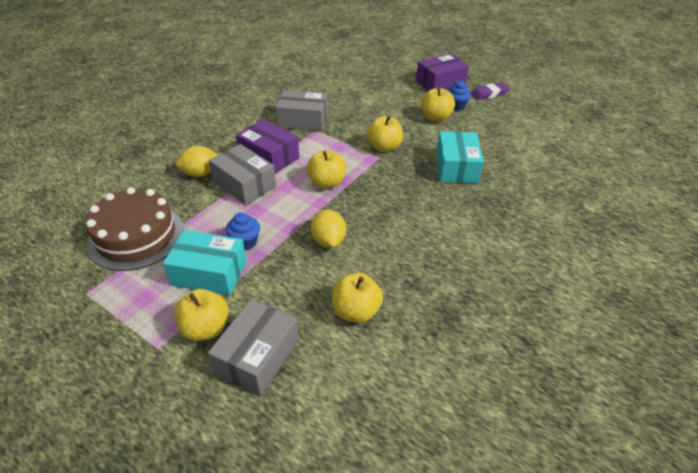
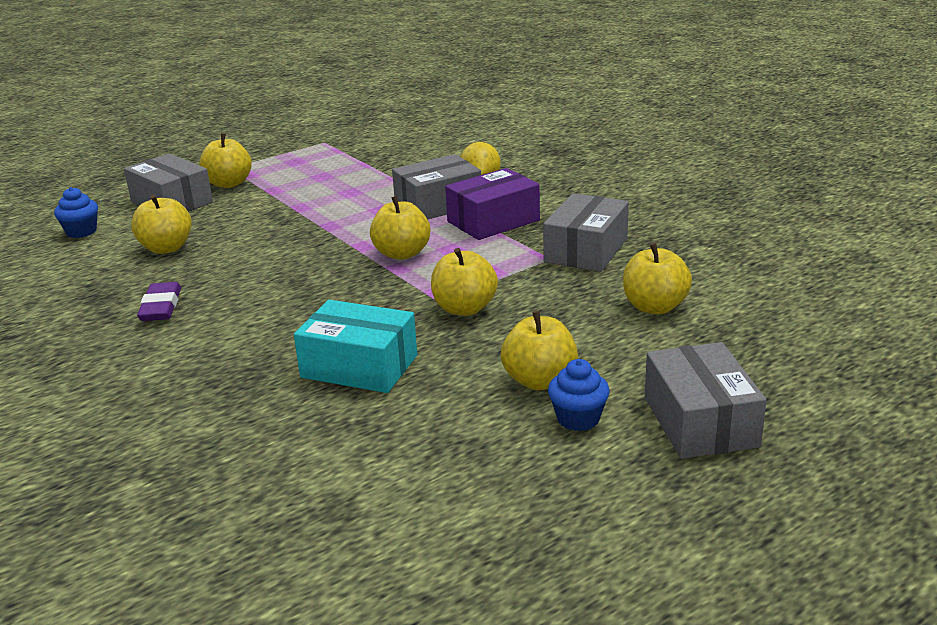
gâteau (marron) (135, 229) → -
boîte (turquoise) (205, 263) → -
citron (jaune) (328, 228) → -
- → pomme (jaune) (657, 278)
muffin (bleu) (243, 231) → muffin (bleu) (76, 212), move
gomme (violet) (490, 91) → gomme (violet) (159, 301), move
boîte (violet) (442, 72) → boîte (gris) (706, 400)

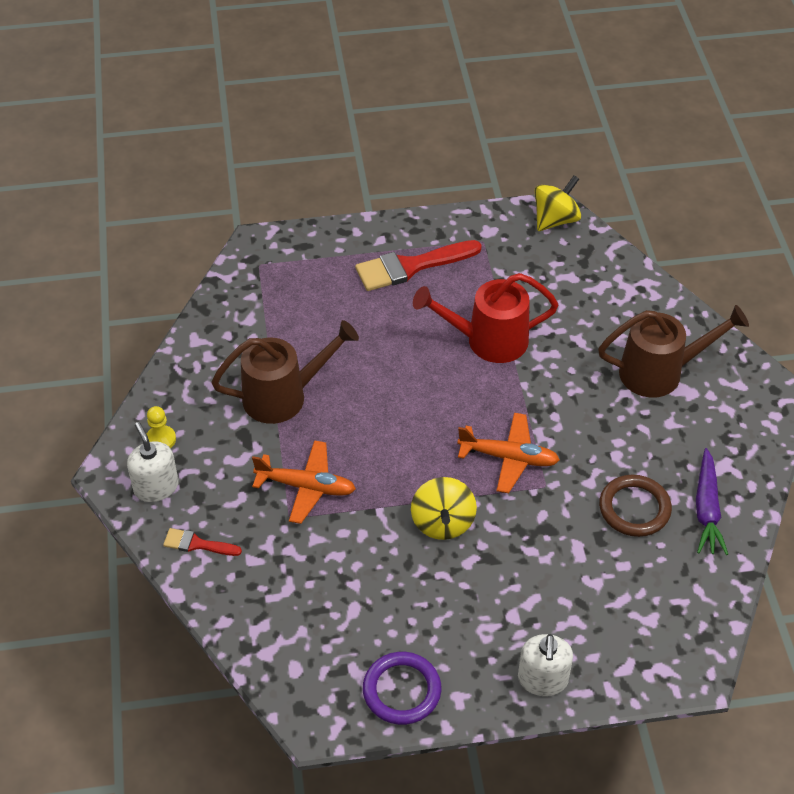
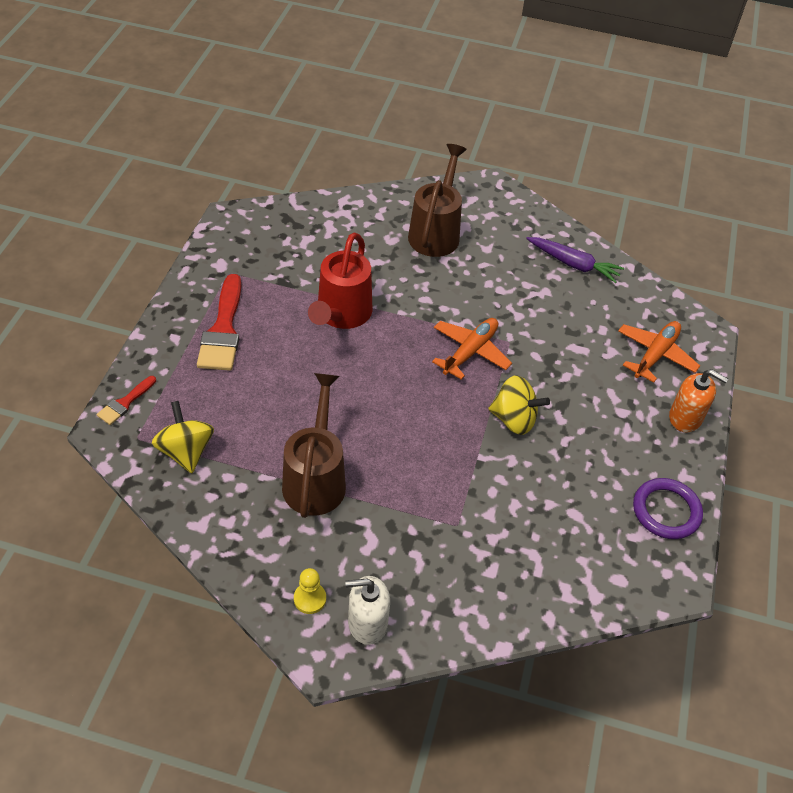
anneau (marron) (635, 506) → -
pinceau (rouge) (202, 542) → pinceau (rouge) (126, 400), move
avion (orange) (304, 482) → avion (orange) (659, 352), move
toupie (jaune) (557, 203) → toupie (jaune) (183, 437), move
distributeur de savon (blanc) (545, 665) → distributeur de savon (orange) (698, 400)

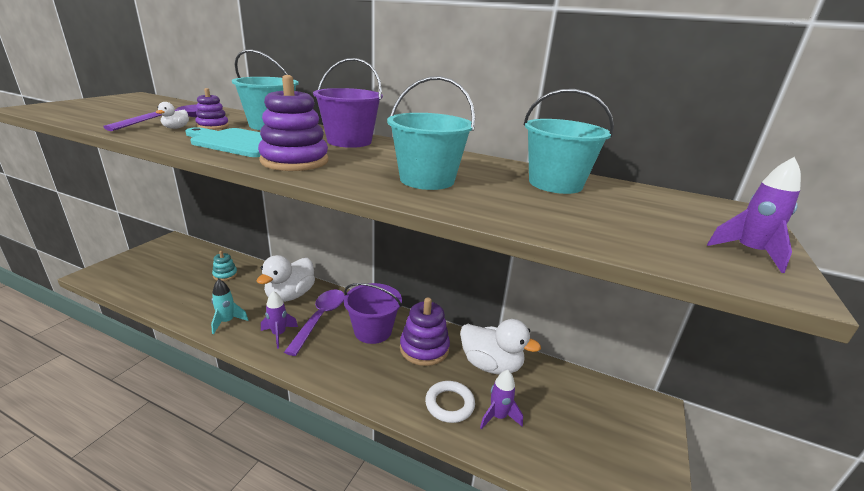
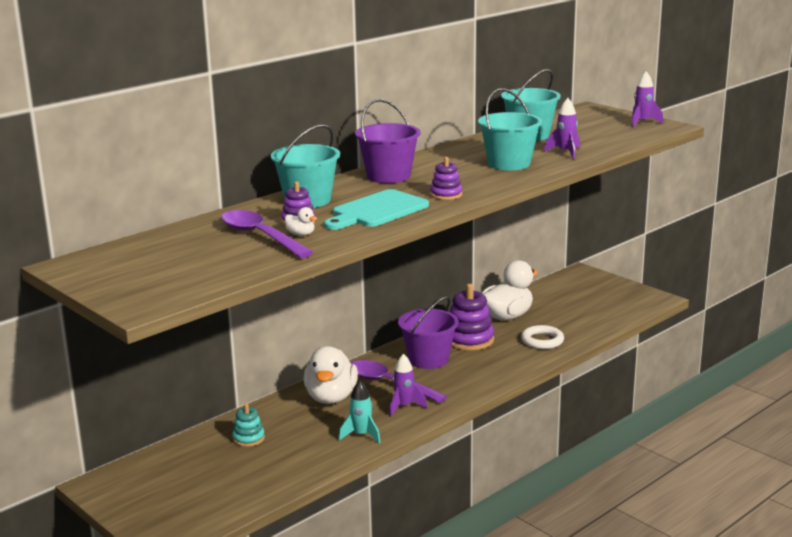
fusée (violet) (501, 399) → fusée (violet) (562, 128), move
canard (blanc) (286, 278) → canard (blanc) (330, 375), 45 degrees clockwise
jouet à empiler (violet) (293, 123) → jouet à empiler (violet) (446, 178), x0.55

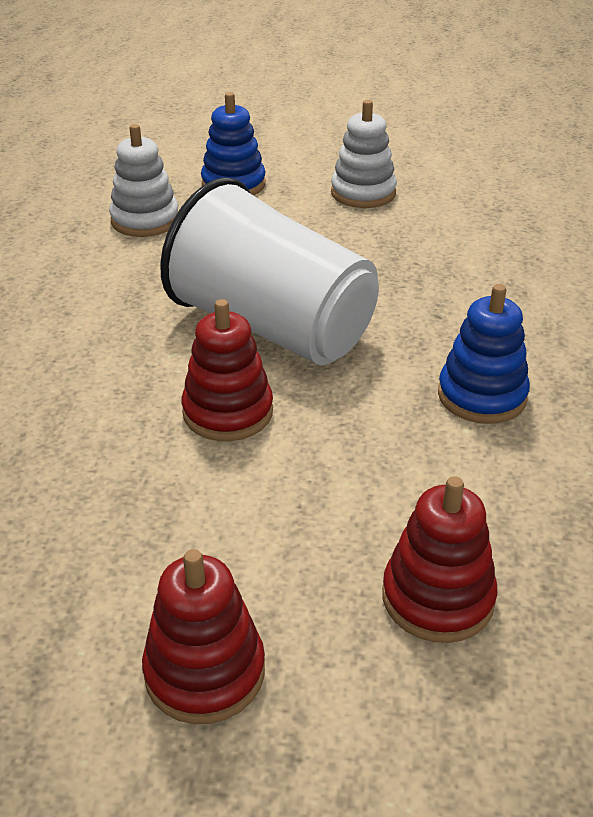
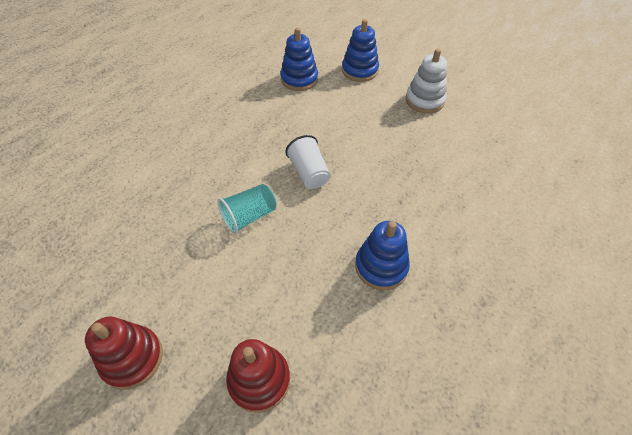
jouet à empiler (rouge) (227, 370) → gobelet (turquoise) (246, 209)
jouet à empiler (blanc) (143, 180) → jouet à empiler (bleu) (299, 59)
gobelet (blanc) (269, 271) → gobelet (blanc) (307, 162), x0.45

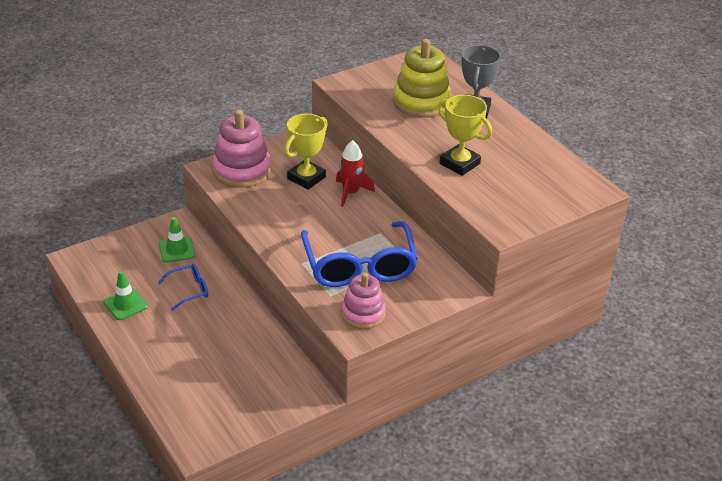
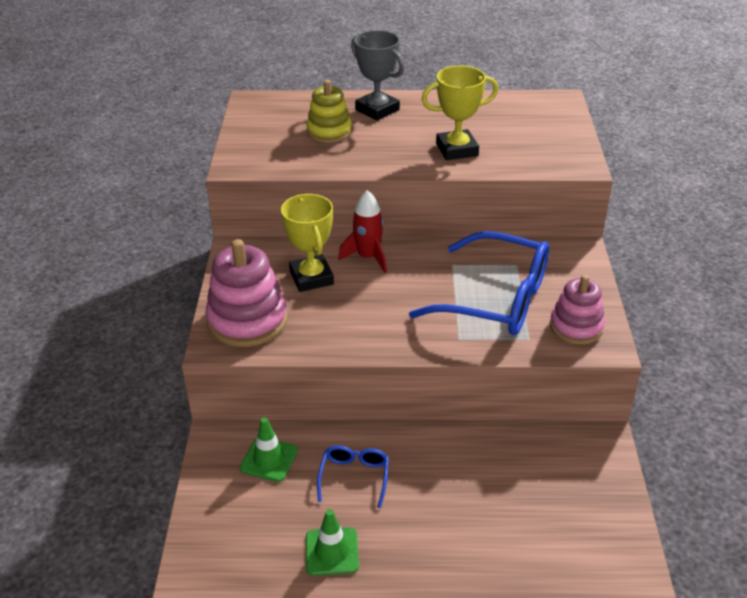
jouet à empiler (jaune) (422, 78) → jouet à empiler (jaune) (329, 111), x0.65

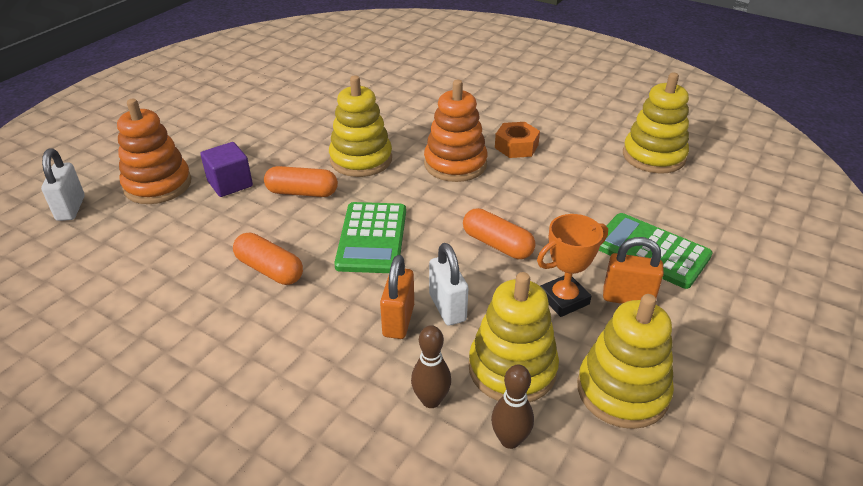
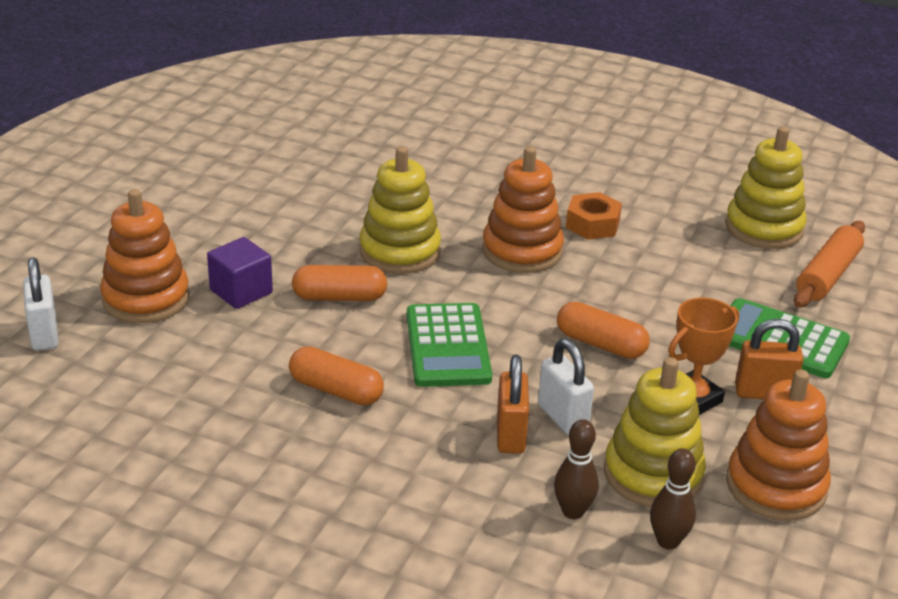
- → rouleau à pâtisserie (orange) (829, 264)
jouet à empiler (jaune) (625, 361) → jouet à empiler (orange) (778, 445)

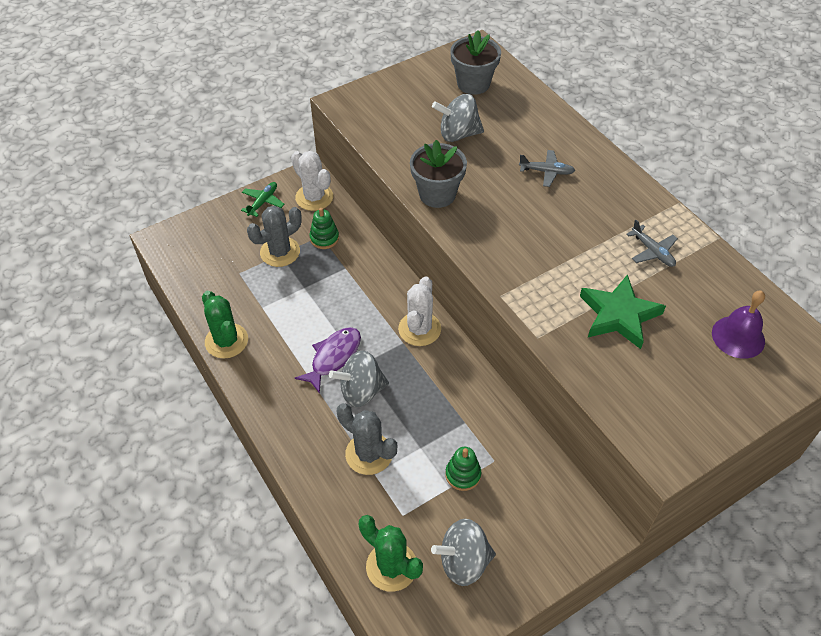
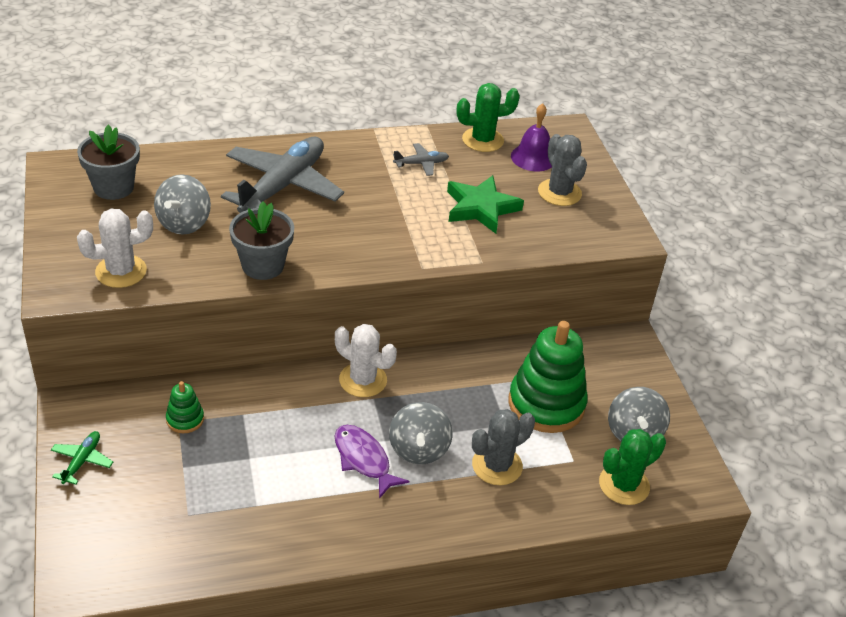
cactus (vert) (225, 325) → cactus (vert) (488, 117), move
cactus (gris) (274, 236) → cactus (gris) (562, 170), move
cactus (blanc) (312, 181) → cactus (blanc) (115, 248), move
avion (vert) (263, 199) → avion (vert) (82, 458), 60 degrees clockwise
jouet à empiler (vert) (463, 469) → jouet à empiler (vert) (548, 377), x2.17
avion (gris) (547, 168) → avion (gris) (282, 175), x2.34

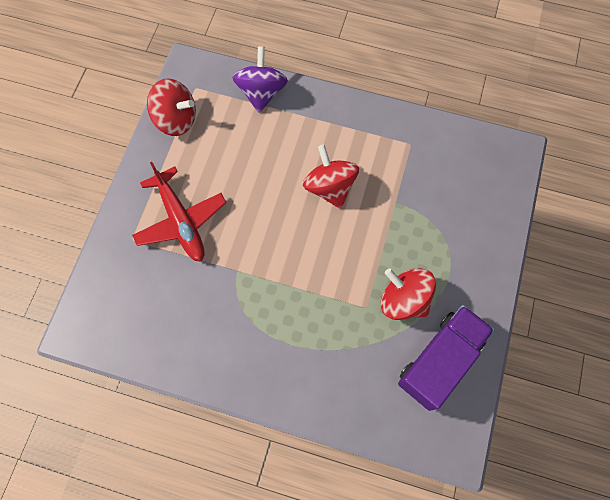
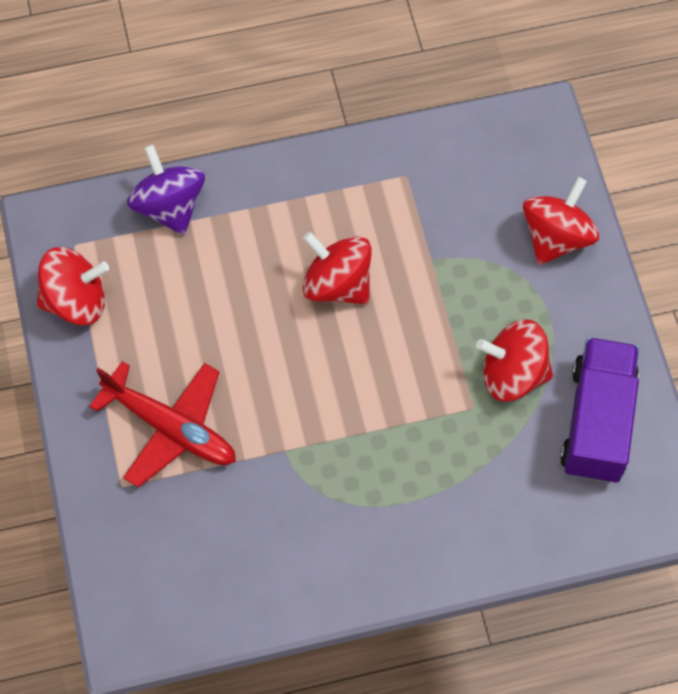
- → toupie (rouge) (561, 221)

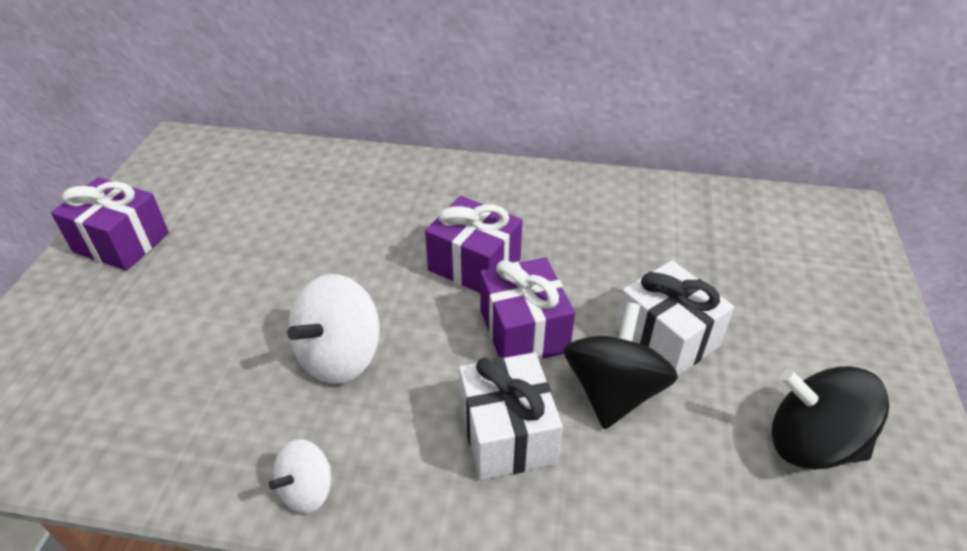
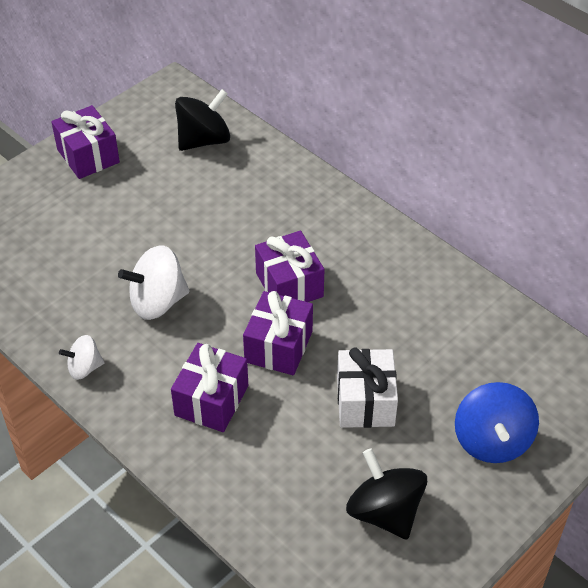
- → toupie (bleu) (497, 422)
toupie (noir) (621, 365) → toupie (noir) (202, 120), move
cadeau (blanc) (511, 416) → cadeau (violet) (209, 387)

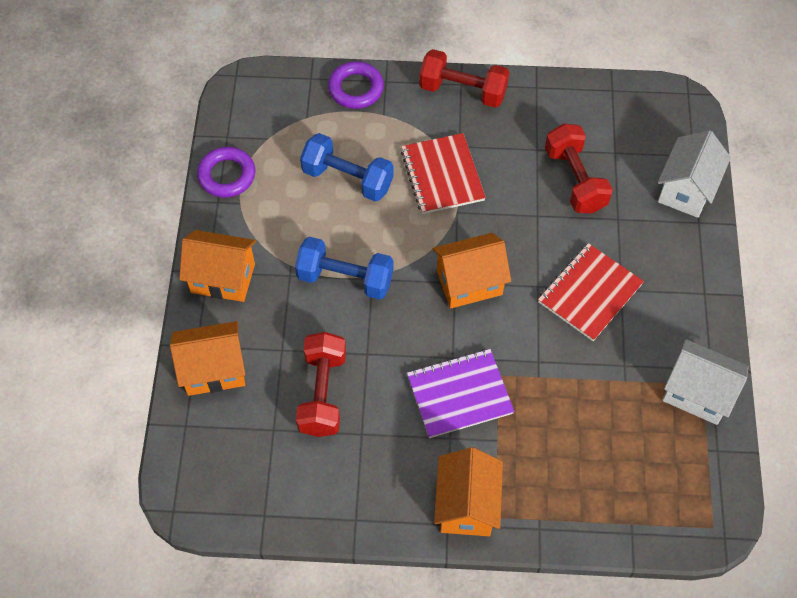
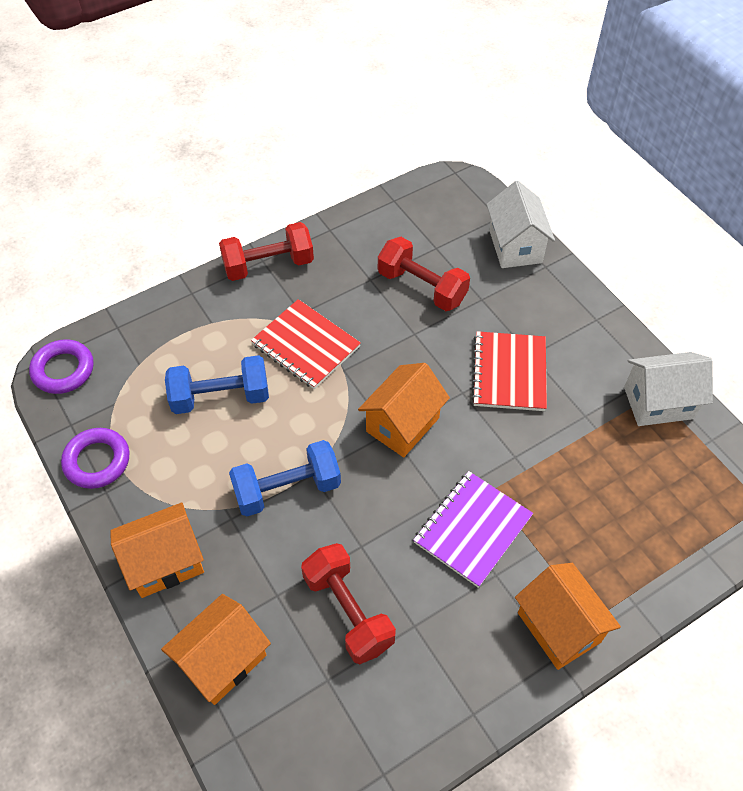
anneau (violet) (356, 85) → anneau (violet) (61, 366), move

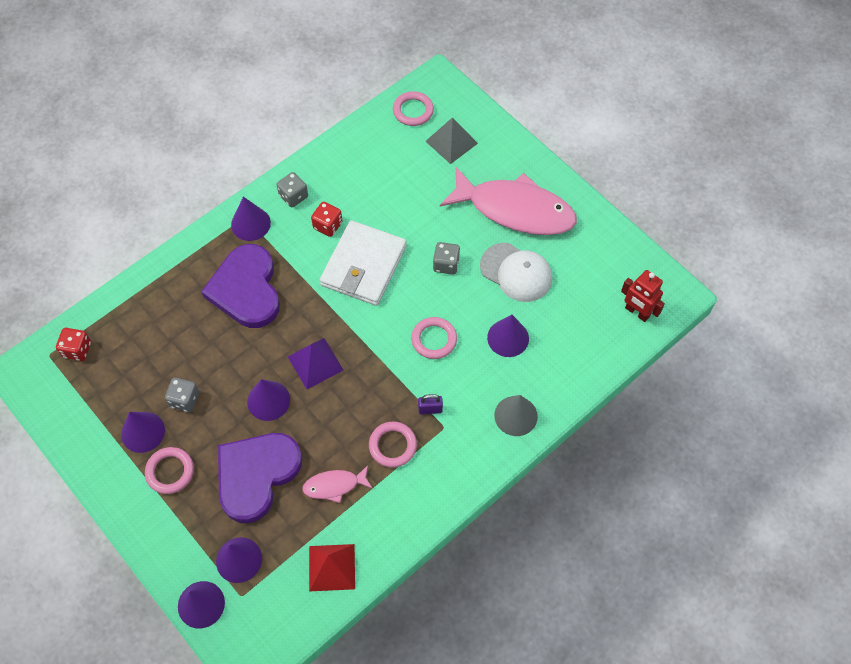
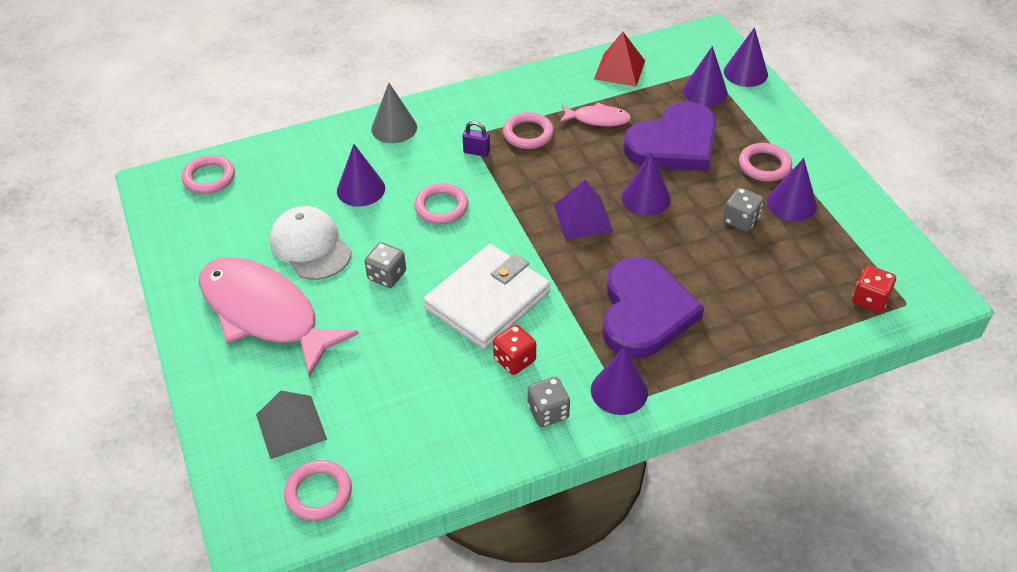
robot (rouge) (643, 296) → anneau (rose) (208, 174)

